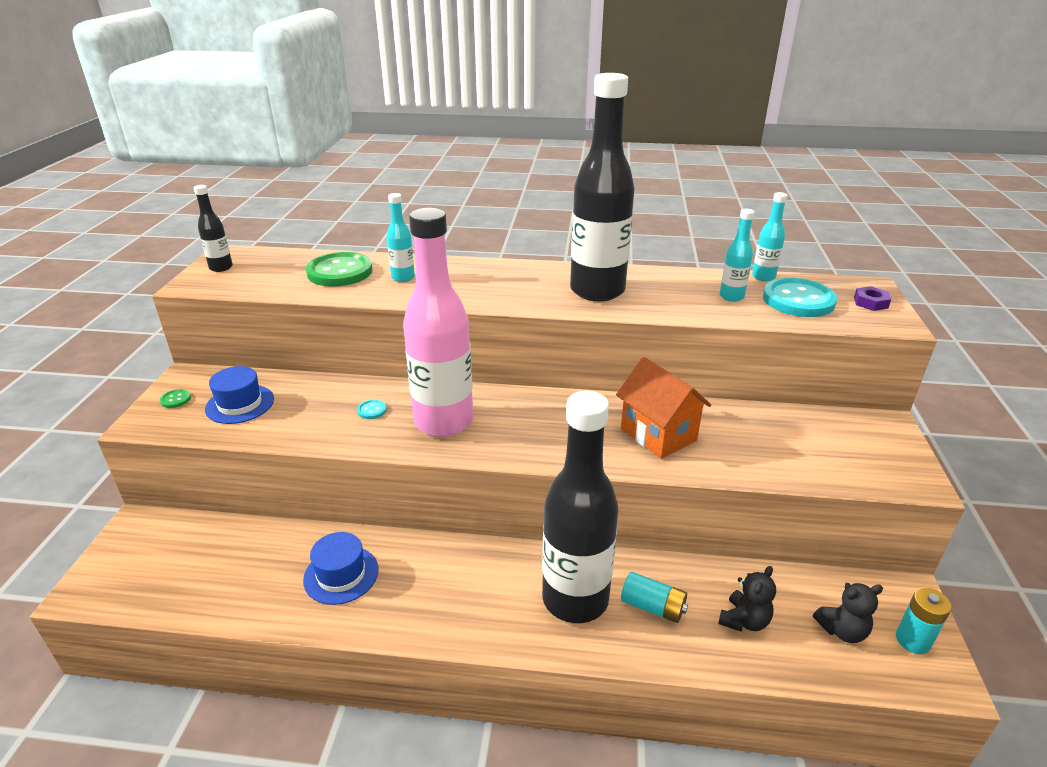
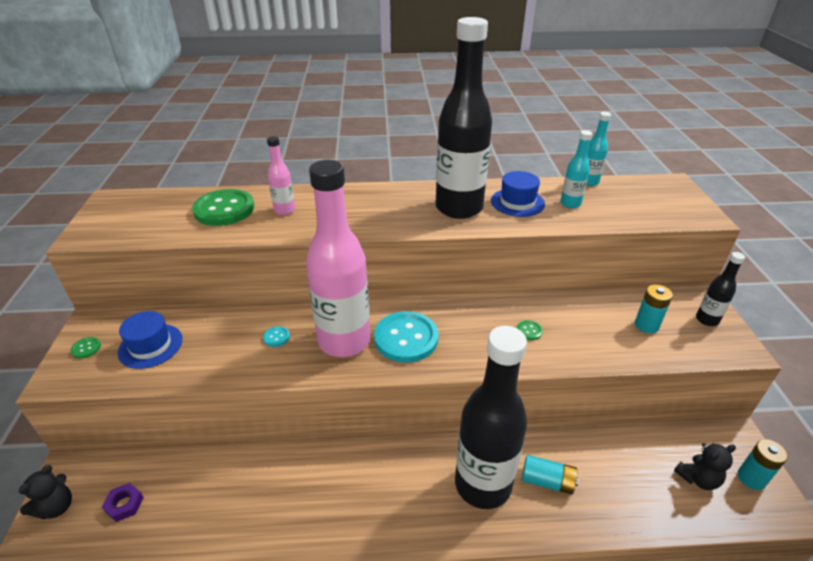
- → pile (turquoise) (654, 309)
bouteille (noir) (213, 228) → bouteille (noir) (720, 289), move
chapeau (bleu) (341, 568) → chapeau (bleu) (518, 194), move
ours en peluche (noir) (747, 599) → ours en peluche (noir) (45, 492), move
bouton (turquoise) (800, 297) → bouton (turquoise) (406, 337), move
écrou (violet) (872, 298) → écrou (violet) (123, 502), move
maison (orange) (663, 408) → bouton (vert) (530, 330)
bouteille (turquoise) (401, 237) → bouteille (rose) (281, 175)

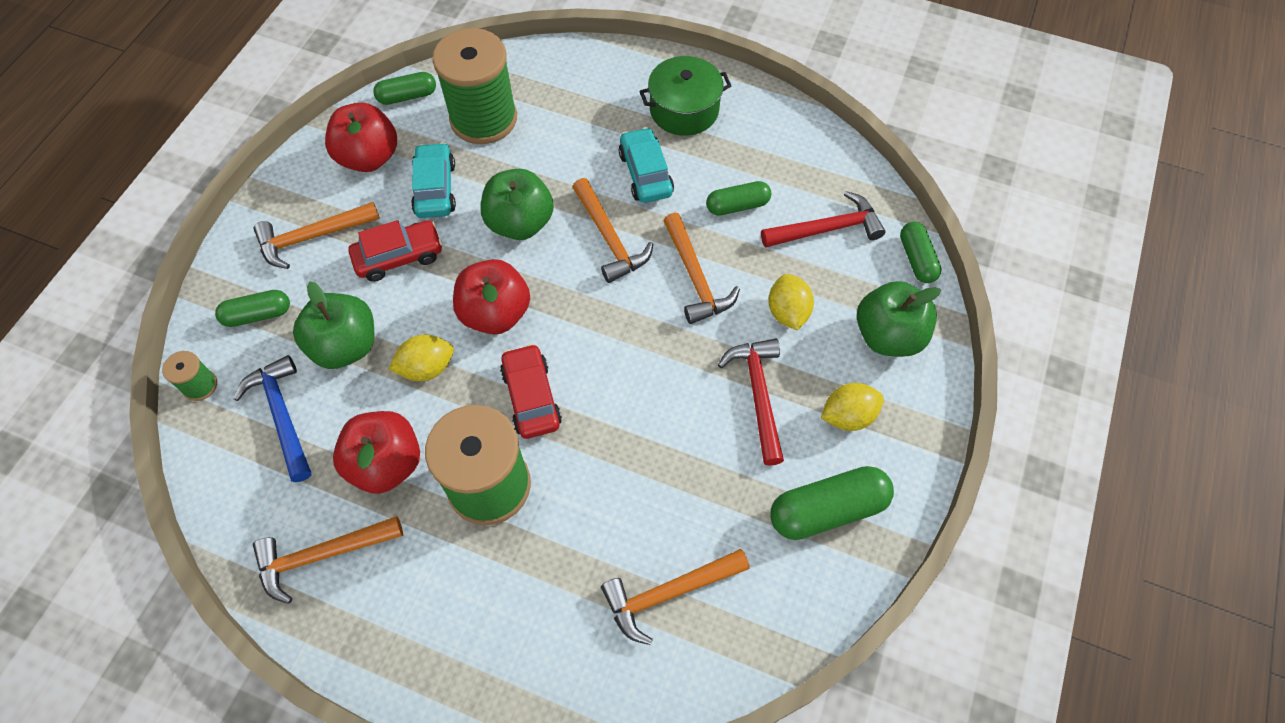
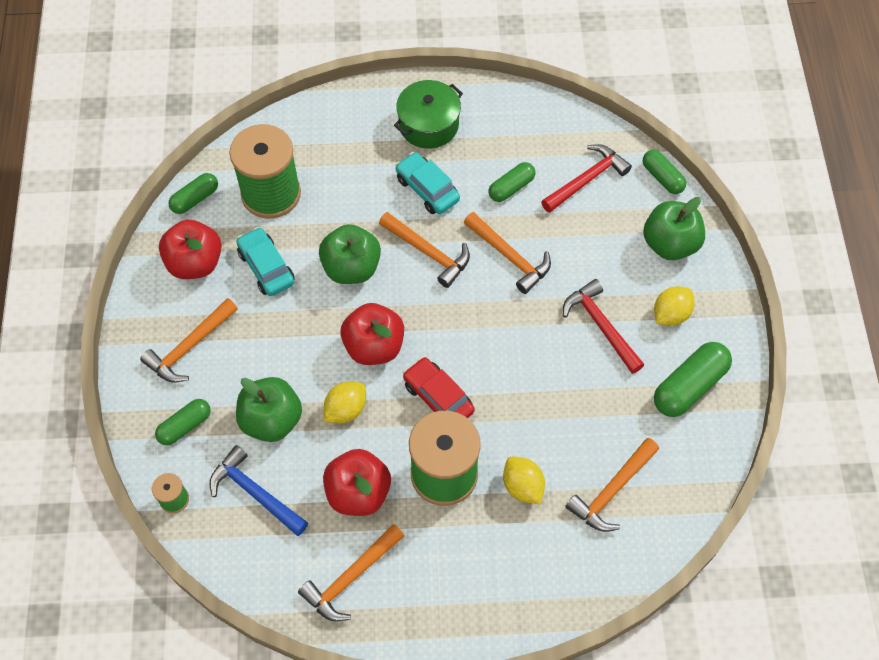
voiture (rouge) (396, 251) → -
citron (jaune) (791, 302) → citron (jaune) (524, 480), move

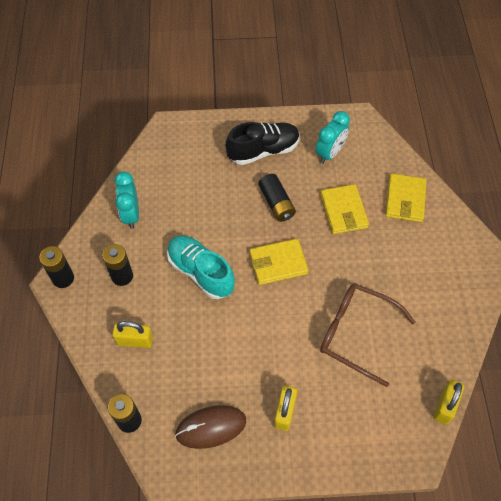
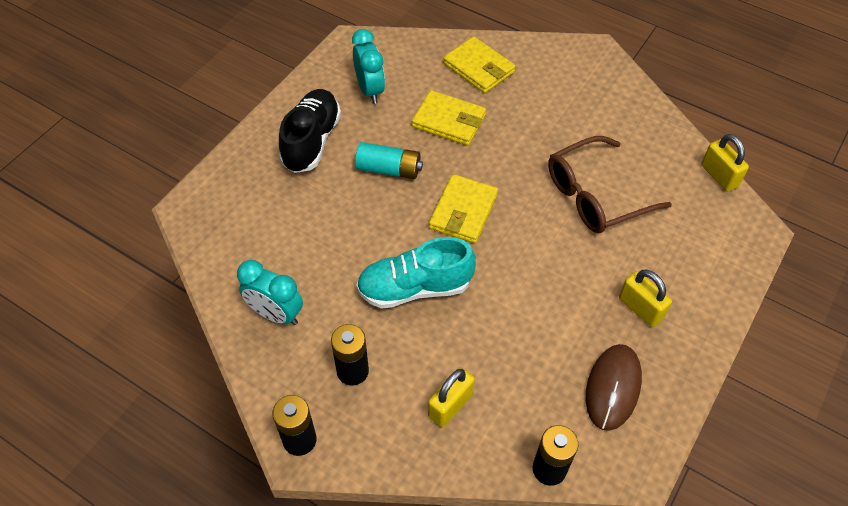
pile (noir) (277, 198) → pile (turquoise) (389, 160)

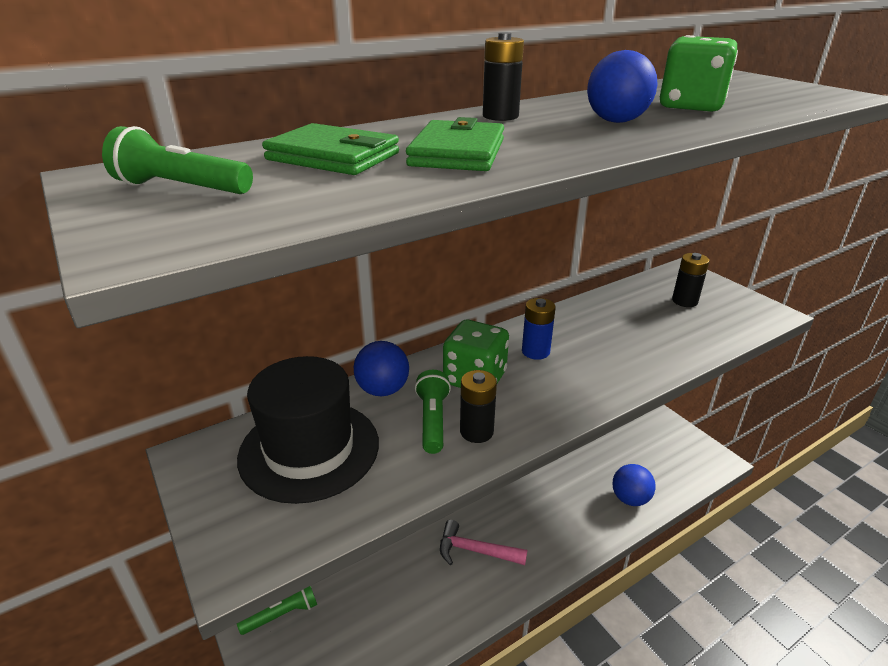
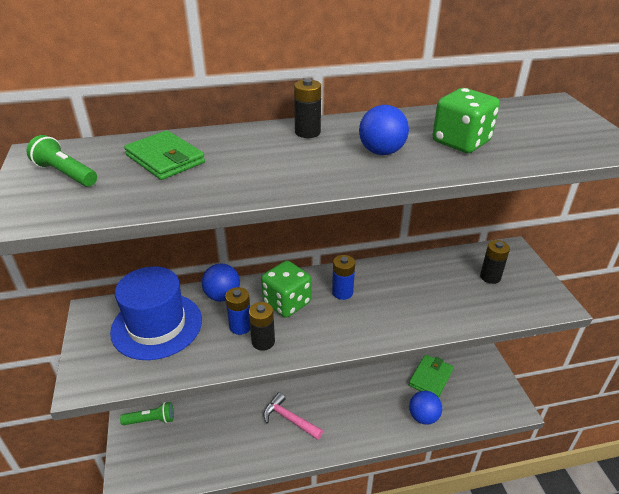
portefeuille (vert) (455, 144) → portefeuille (vert) (431, 376), move
lampe de poche (vert) (433, 412) → pile (bleu) (237, 311)
chapeau (noir) (308, 430) → chapeau (bleu) (156, 313)

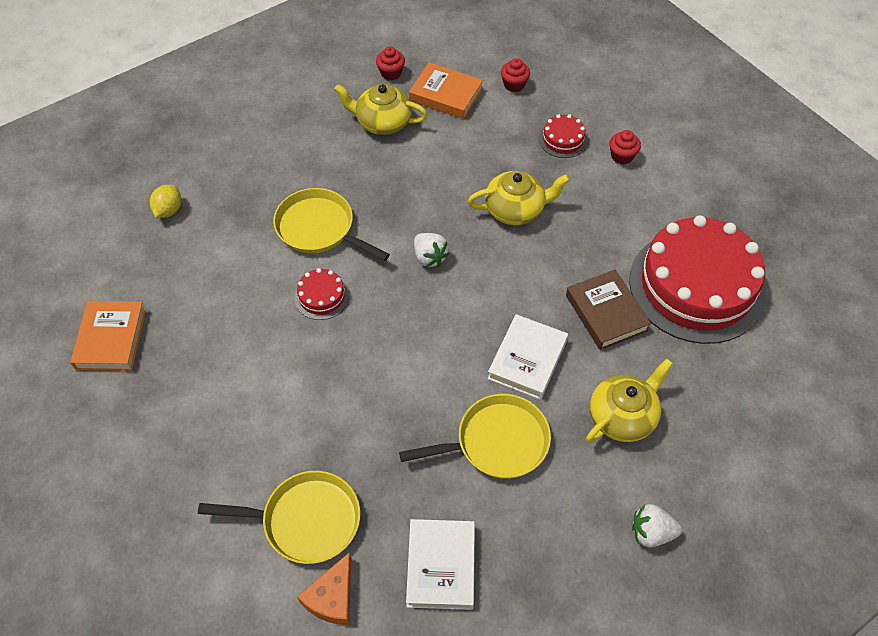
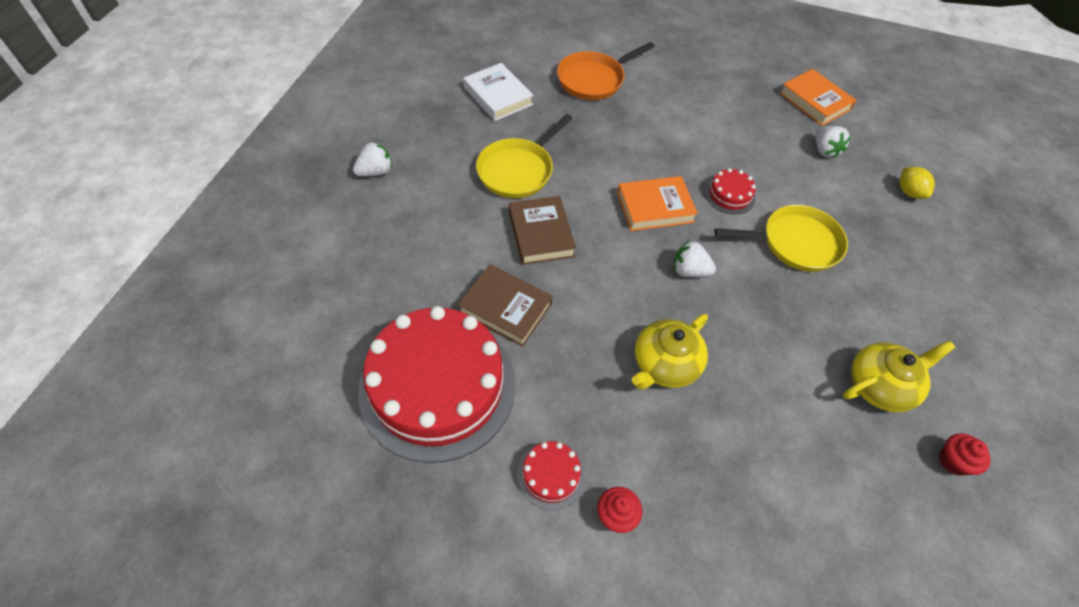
fromage (orange) (324, 588) → -
muffin (rouge) (515, 75) → -
théière (jaune) (629, 401) → -
- → fraise (blanc) (833, 142)
livre (orange) (446, 90) → livre (orange) (657, 203), move
gâteau (rouge) (563, 136) → gâteau (rouge) (551, 475), move
poêle (jaune) (279, 517) → poêle (orange) (606, 71)
livre (blanc) (527, 357) → livre (marron) (542, 230)

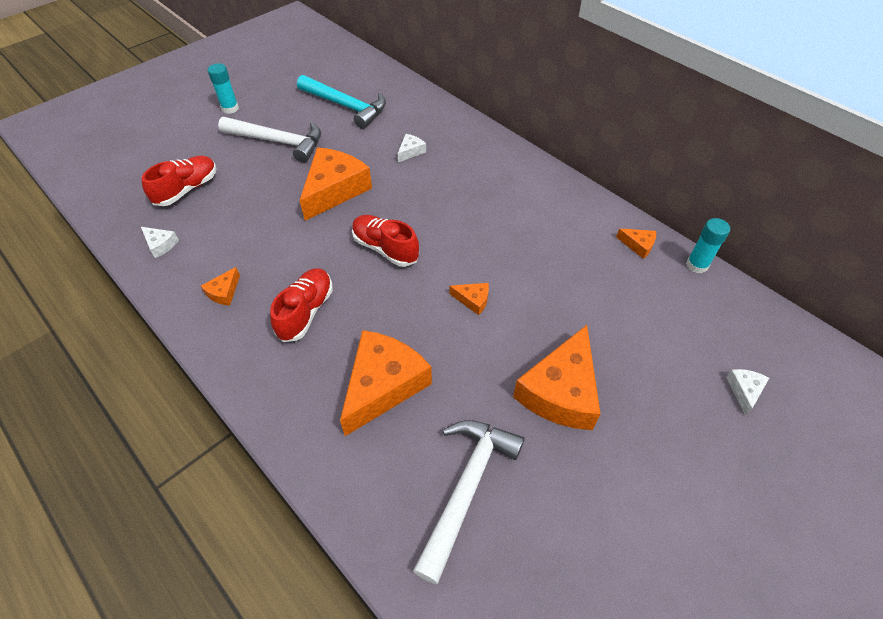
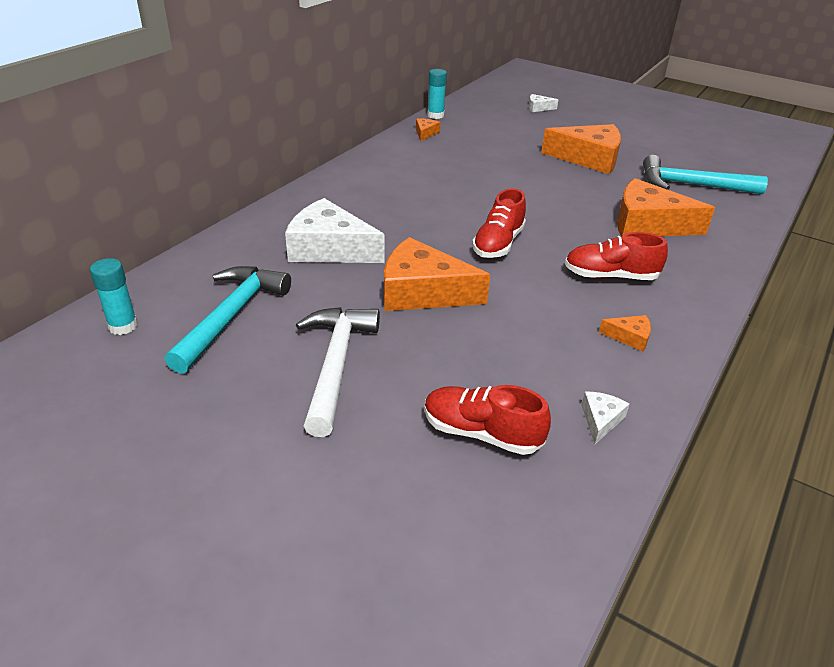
fromage (orange) (469, 299) → -
bâton de colle (turquoise) (223, 88) → bâton de colle (turquoise) (114, 296), move
marteau (blanc) (469, 502) → marteau (turquoise) (705, 174)
fromage (blanc) (412, 148) → fromage (blanc) (334, 230), x2.29

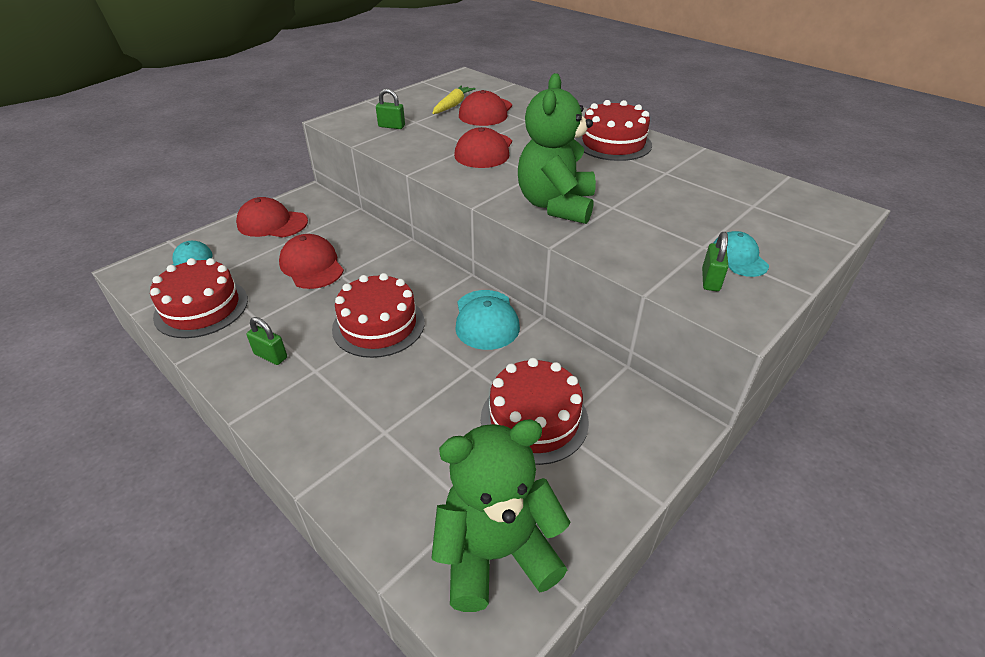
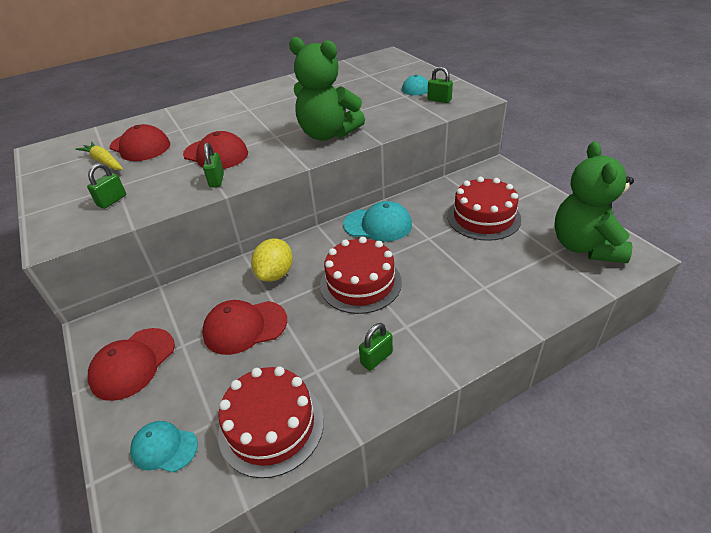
gâteau (rouge) (614, 130) → -
- → cadenas (vert) (213, 165)
- → citron (jaune) (272, 260)

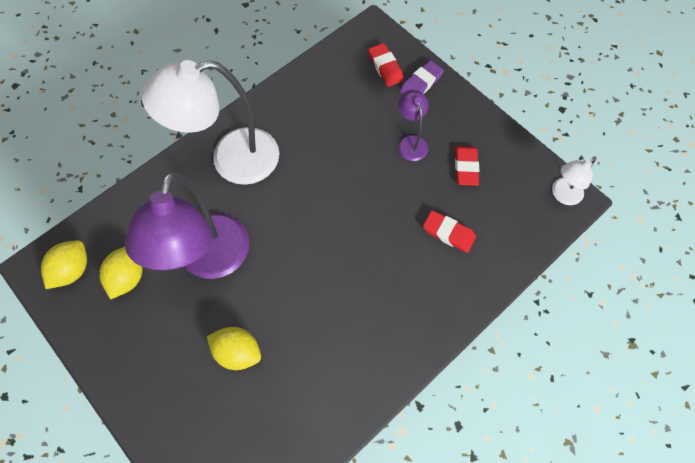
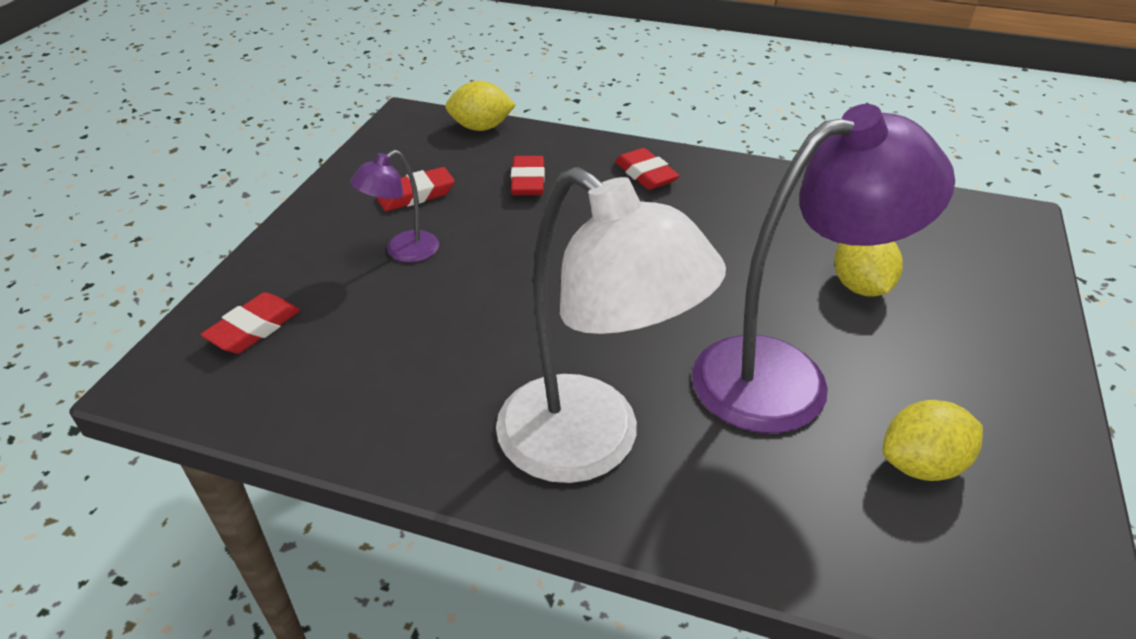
gomme (violet) (422, 77) → -
lampe (blanc) (574, 181) → -
- → gomme (rouge) (647, 169)
citron (jaune) (64, 264) → citron (jaune) (480, 106), move

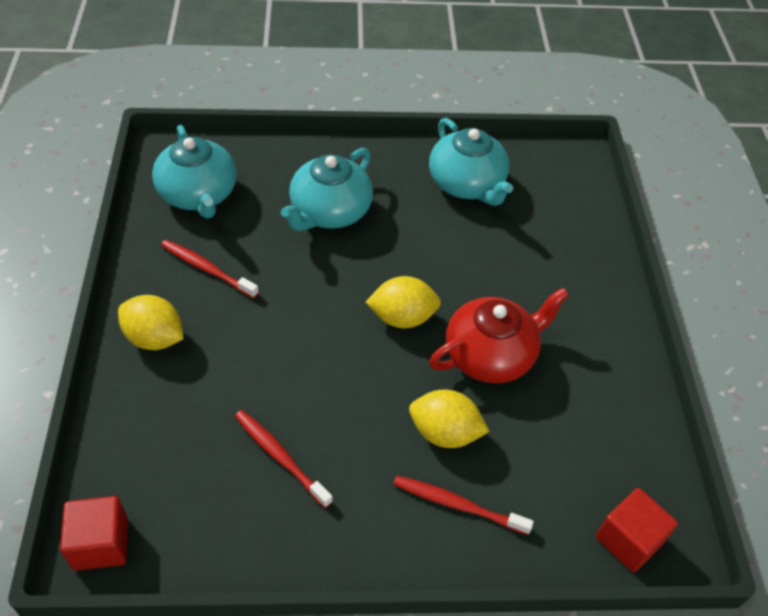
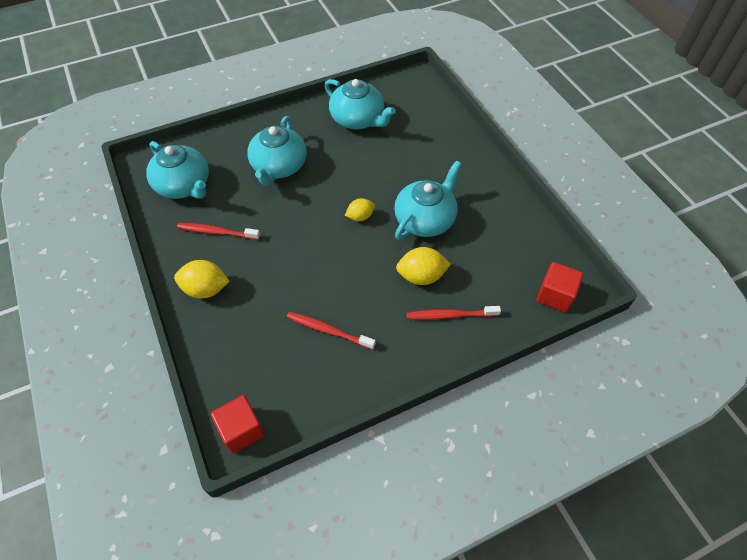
théière (rouge) (499, 335) → théière (turquoise) (428, 200)
citron (jaune) (403, 302) → citron (jaune) (360, 209), x0.64

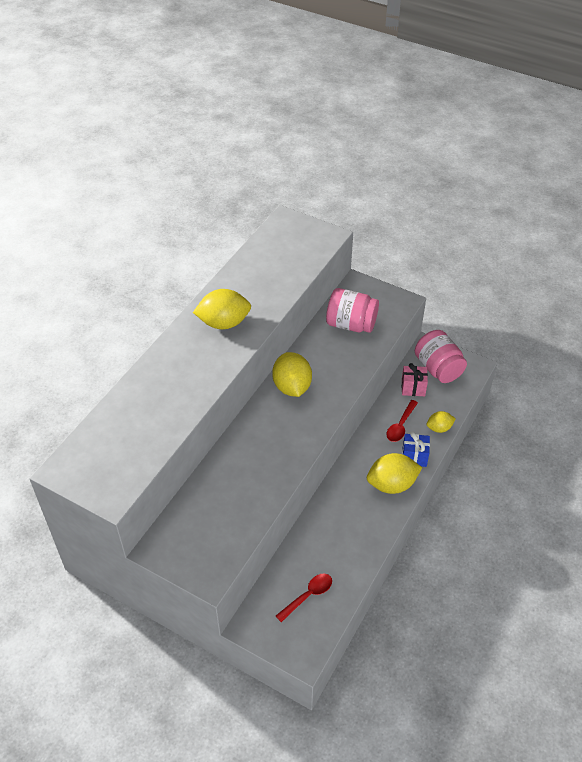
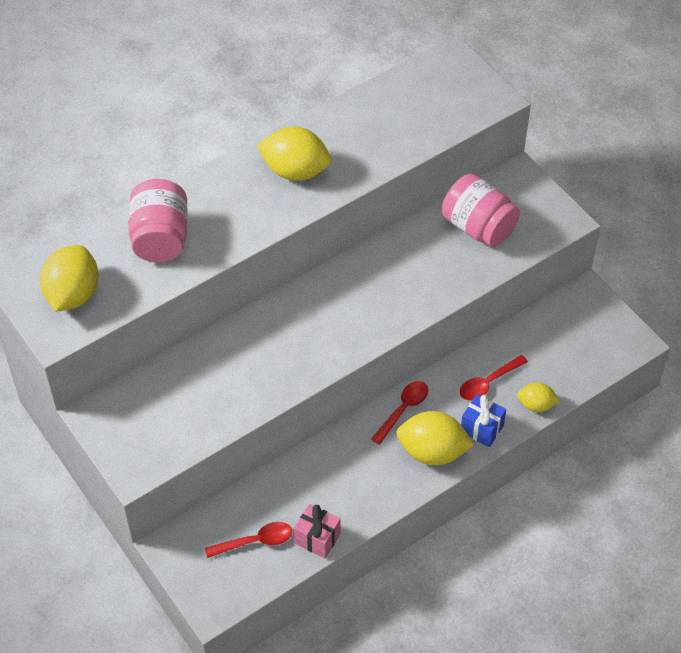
- → cuillère (rouge) (399, 413)
citron (jaune) (292, 374) → citron (jaune) (69, 278), move
cadeau (rose) (414, 379) → cadeau (rose) (317, 531), move
bocal (rose) (441, 356) → bocal (rose) (158, 220), move

